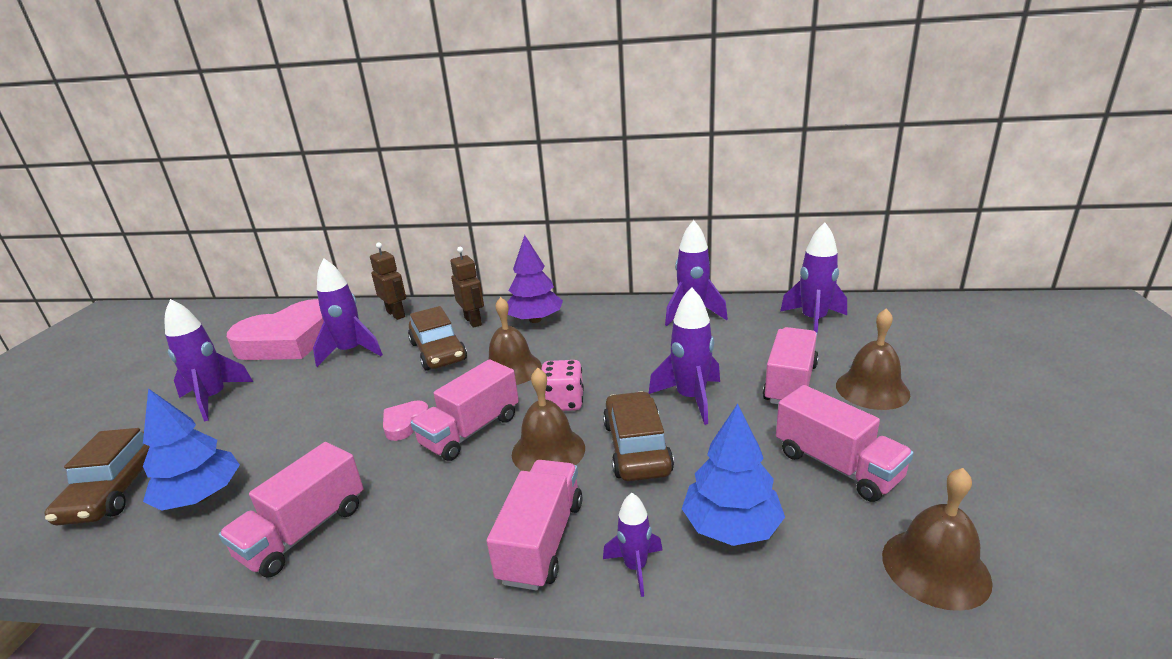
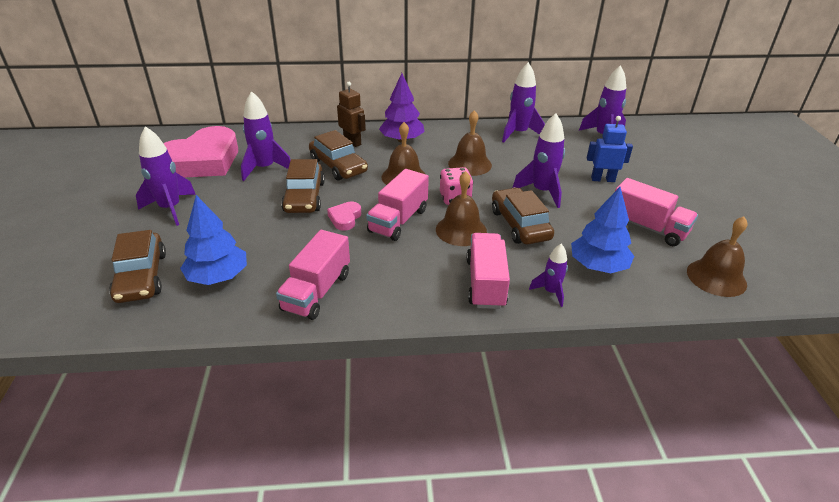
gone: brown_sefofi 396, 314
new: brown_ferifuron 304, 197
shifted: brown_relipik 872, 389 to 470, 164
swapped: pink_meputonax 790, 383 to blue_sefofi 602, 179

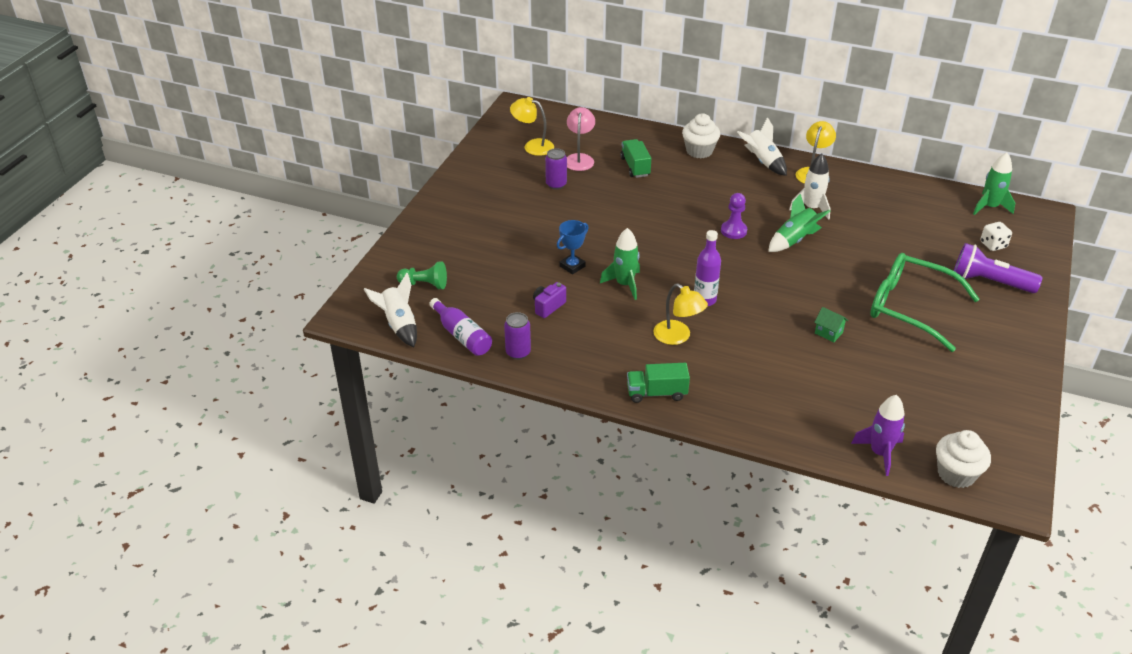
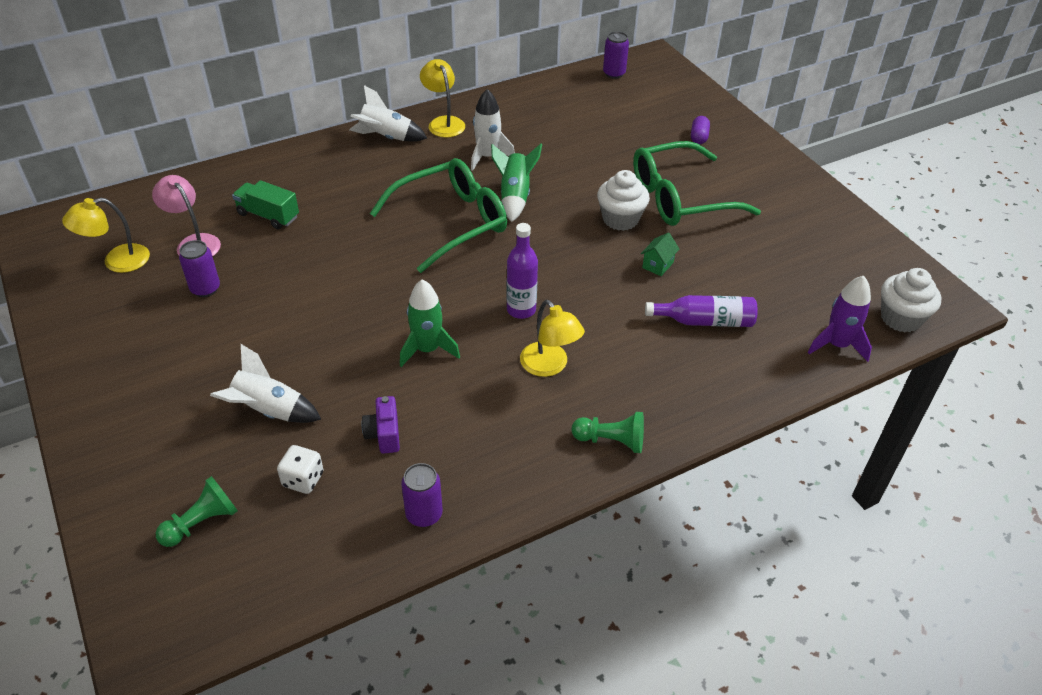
gone: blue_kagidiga 572, 266
shifted: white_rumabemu 399, 325 to 269, 411; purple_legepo 462, 335 to 705, 321; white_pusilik 699, 151 to 620, 219; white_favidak 993, 245 to 303, 479
swapped: green_meputonax 656, 393 to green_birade 611, 441; purple_birade 733, 231 to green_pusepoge 452, 222; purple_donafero 989, 282 to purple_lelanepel 699, 137; green_rumabemu 989, 207 to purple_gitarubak 614, 73
rotated: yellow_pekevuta 678, 337 = 549, 366 60 degrees clockwise; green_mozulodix 828, 333 = 657, 265 45 degrees counterclockwise

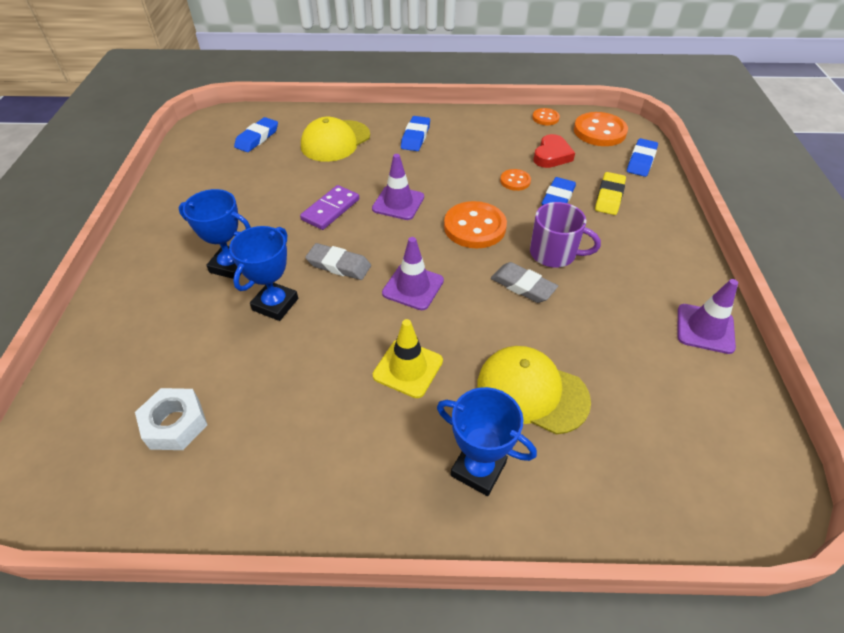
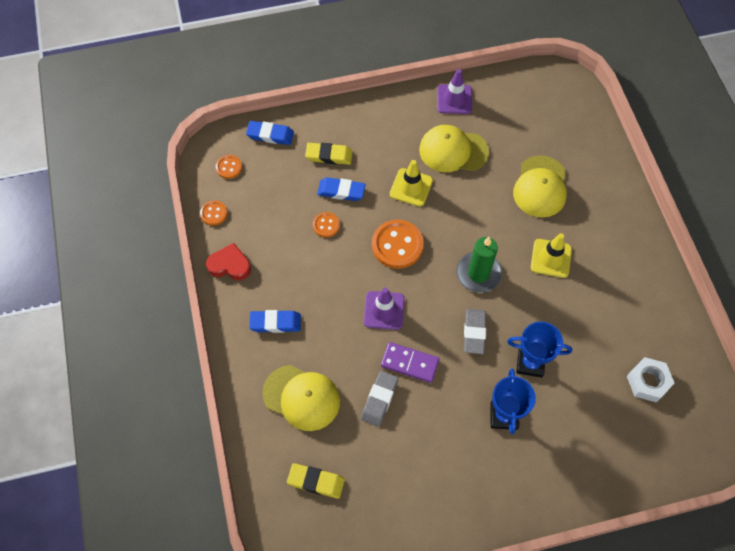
gone: blue_kagidiga 478, 469
new: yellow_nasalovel 453, 151
shifted: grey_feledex 522, 286 to 379, 399; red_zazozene 551, 155 to 230, 265
swapped: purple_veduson 413, 287 to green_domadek 478, 273; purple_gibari 554, 253 to yellow_veduson 411, 187
repainted: blue_feledex 257, 138 to yellow_feledex 316, 481
scaled: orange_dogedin 599, 131 = 229, 167 x0.53

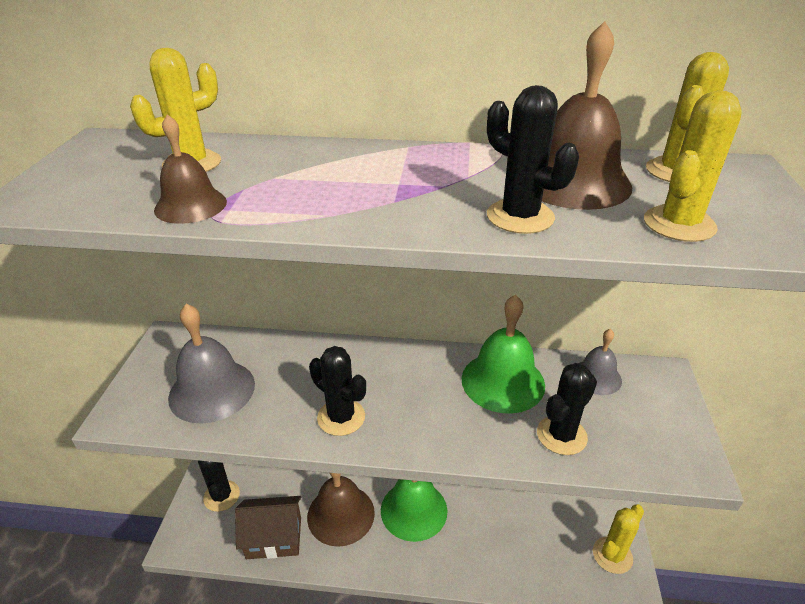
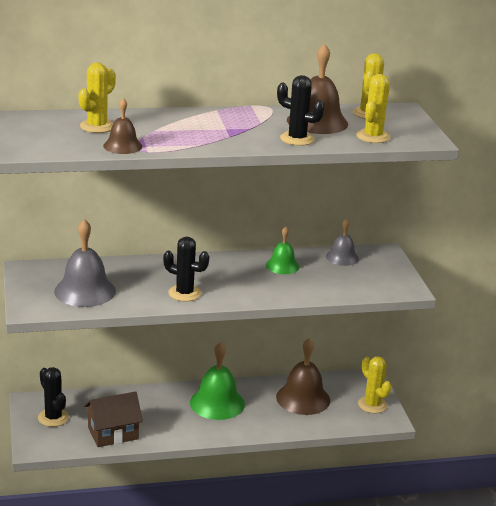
gone: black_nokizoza 561, 435
shifted: brown_relipik 341, 514 to 303, 398
rotated: yellow_nokizoza 612, 555 = 372, 405 60 degrees counterclockwise
scaled: green_relipik 503, 381 = 282, 266 x0.59

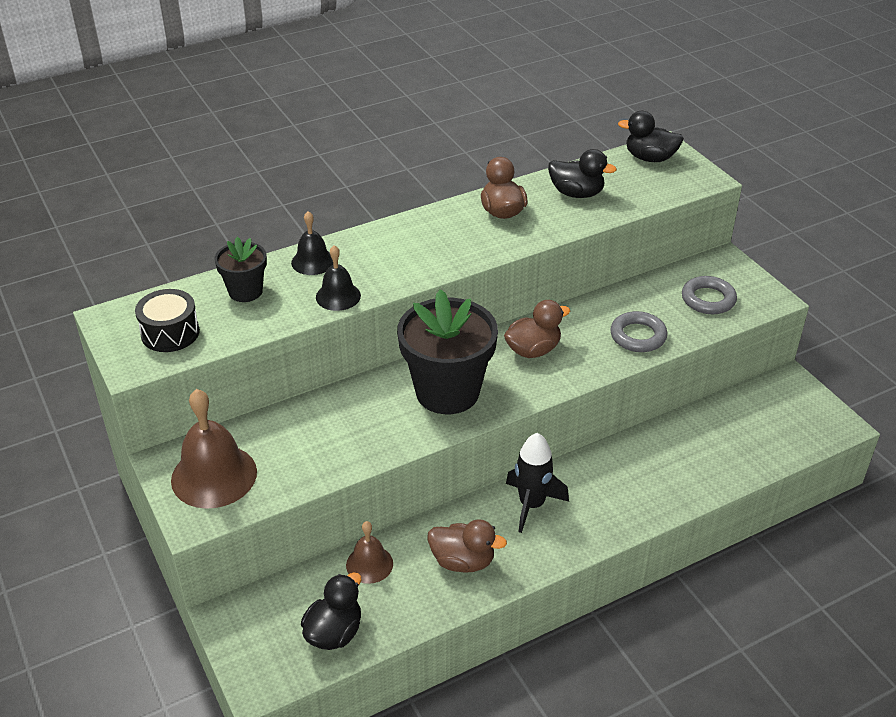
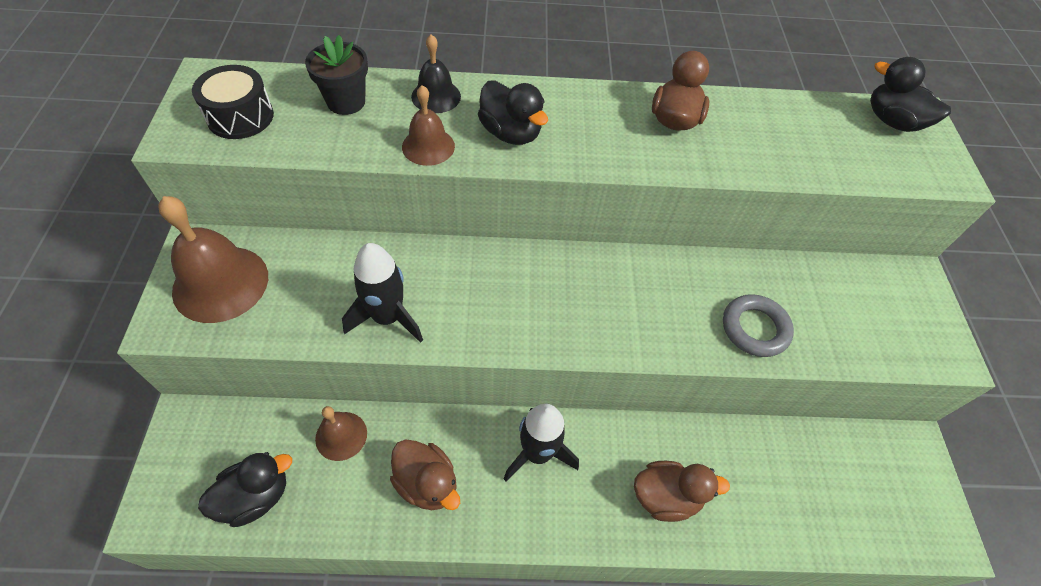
gone: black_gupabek 447, 392; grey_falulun 708, 299
new: black_rumabemu 387, 317
shifted: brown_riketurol 533, 350 to 666, 497; black_riketurol 576, 193 to 510, 133
repainted: black_relipik 338, 296 to brown_relipik 428, 146

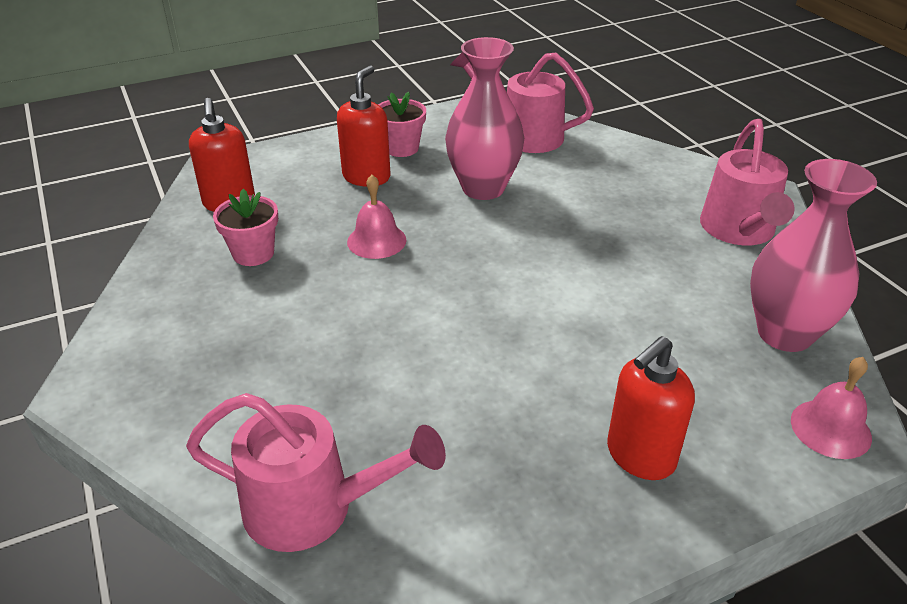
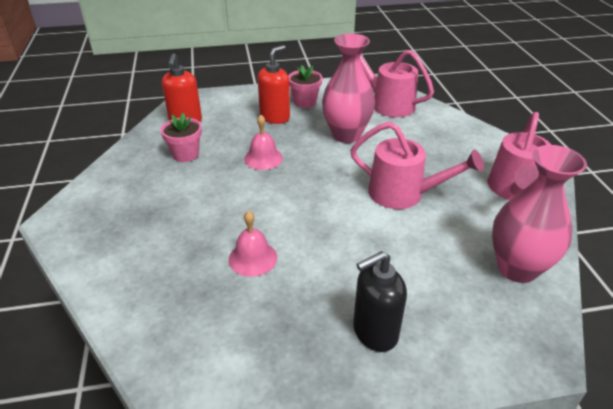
shifted: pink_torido 314, 508 to 404, 194; pink_relipik 830, 428 to 253, 258
repainted: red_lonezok 640, 456 to black_lonezok 374, 332

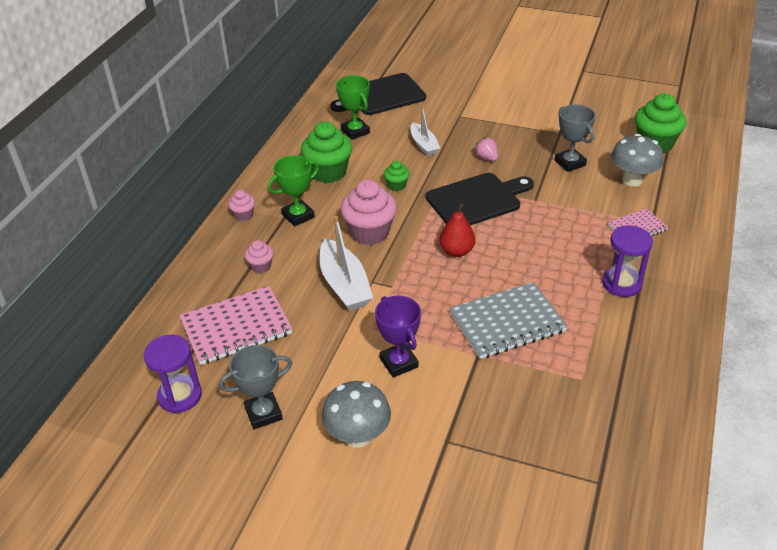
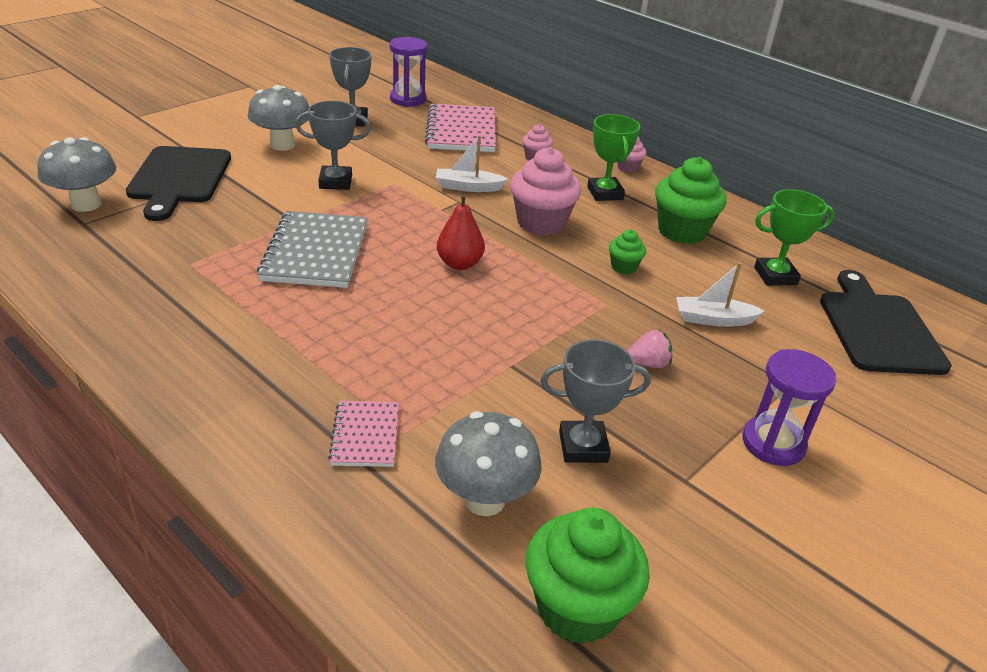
new: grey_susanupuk 86, 204
shifted: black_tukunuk 477, 200 to 179, 178; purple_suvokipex 621, 283 to 773, 443
repainted: purple_kagidiga 399, 363 to grey_kagidiga 335, 182
scaled: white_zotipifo 344, 285 = 468, 187 x0.63

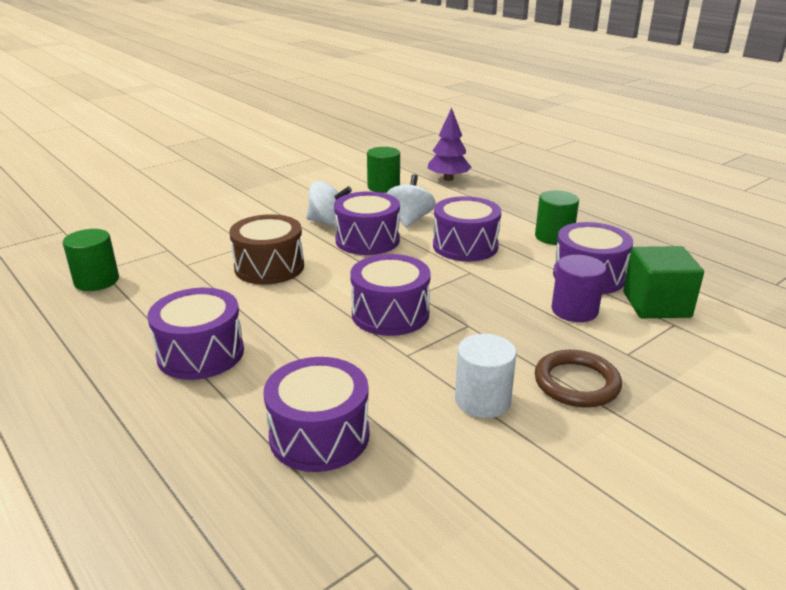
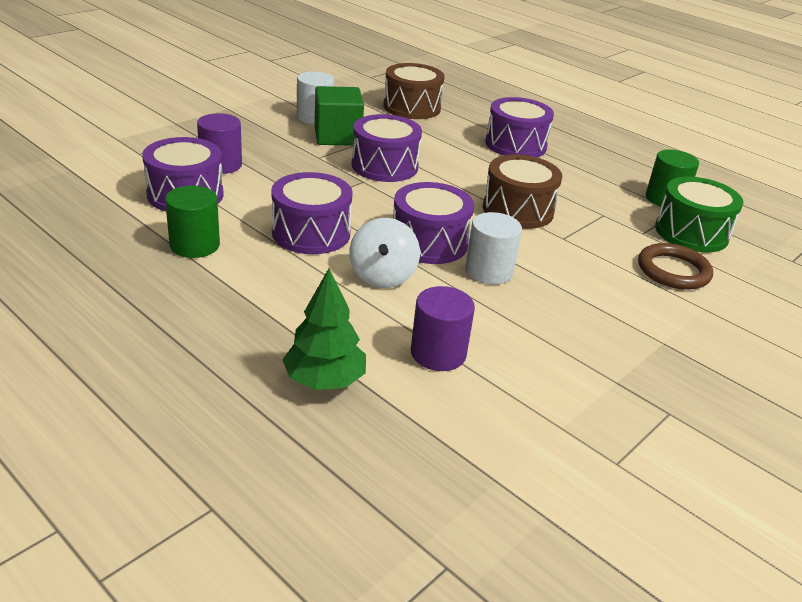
new: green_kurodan 691, 233
shifted: brown_falulun 576, 383 to 673, 271; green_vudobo 656, 304 to 337, 136
swapped: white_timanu 329, 223 to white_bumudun 489, 271
repainted: purple_kurodan 319, 435 to brown_kurodan 412, 107; green_bumudun 383, 187 to purple_bumudun 438, 353; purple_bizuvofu 448, 179 to green_bizuvofu 324, 380

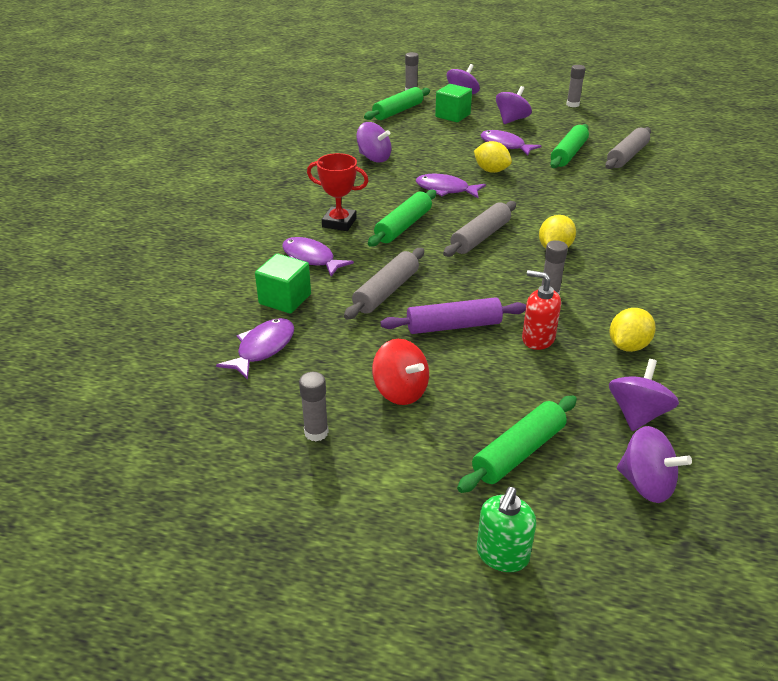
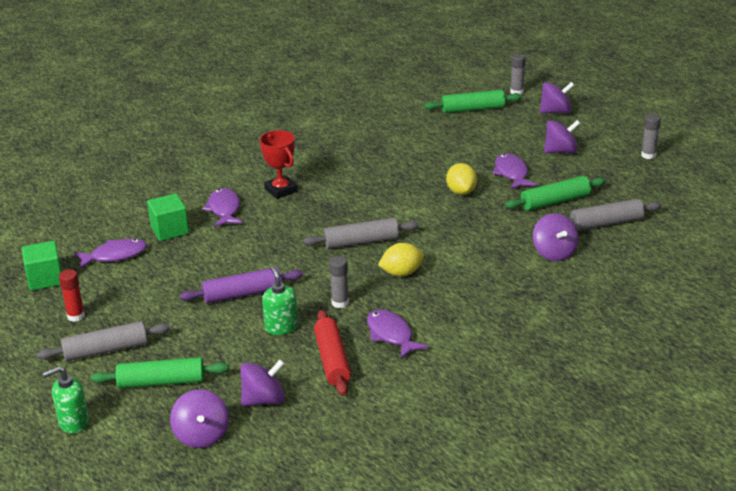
gone: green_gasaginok 403, 226; red_timanu 400, 391
shifted: grey_gasaginok 386, 292 to 106, 350; purple_timanu 374, 158 to 554, 253; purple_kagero 445, 189 to 391, 335; green_vudobo 452, 115 to 45, 279
swapped: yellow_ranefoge 628, 346 to red_gasaginok 332, 360
repainted: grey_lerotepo 316, 432 to red_lerotepo 76, 316; red_lonezok 537, 339 to green_lonezok 281, 327
rotated: purple_gasaginok 453, 326 = 242, 294 45 degrees counterclockwise

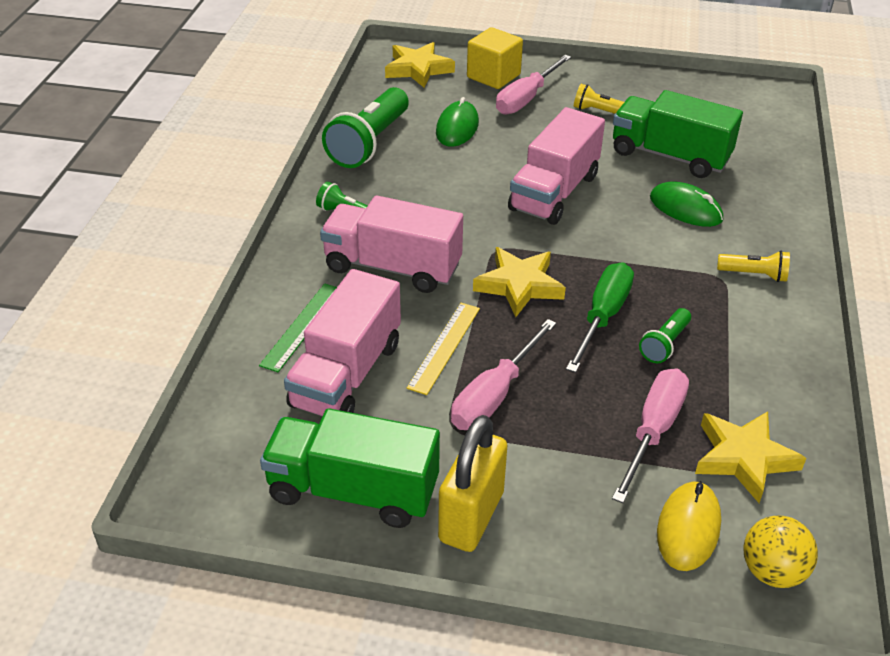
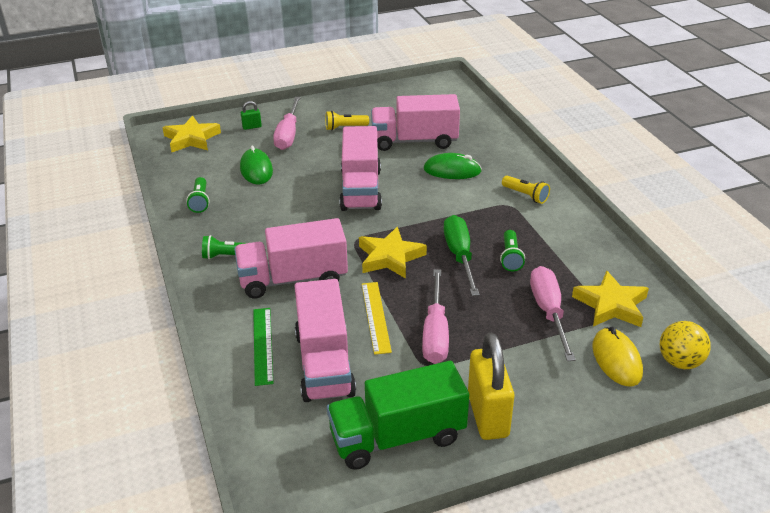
swapped: yellow_vudobo 493, 76 to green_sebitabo 252, 127
repainted: green_meputonax 669, 156 to pink_meputonax 414, 141
rotated: yellow_donafero 754, 275 = 525, 195 60 degrees clockwise
scaled: green_donafero 369, 143 = 200, 201 x0.50

